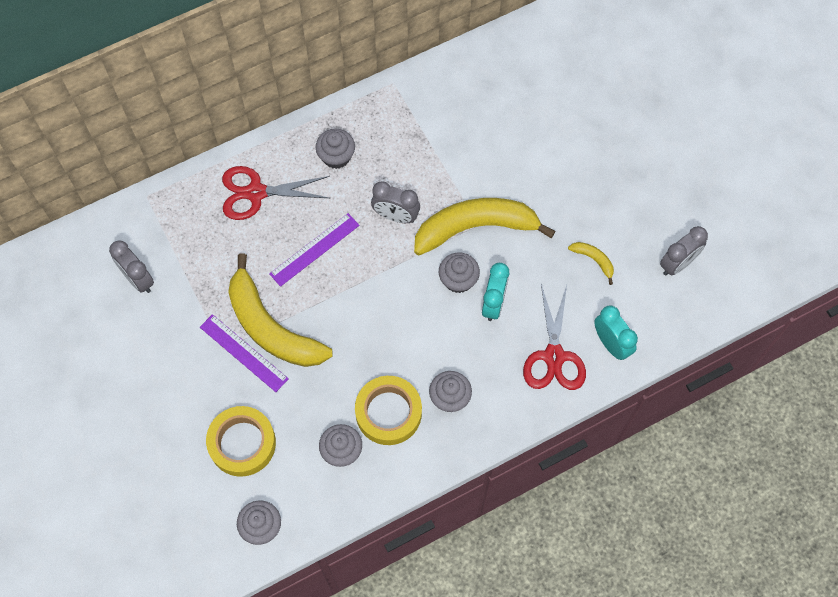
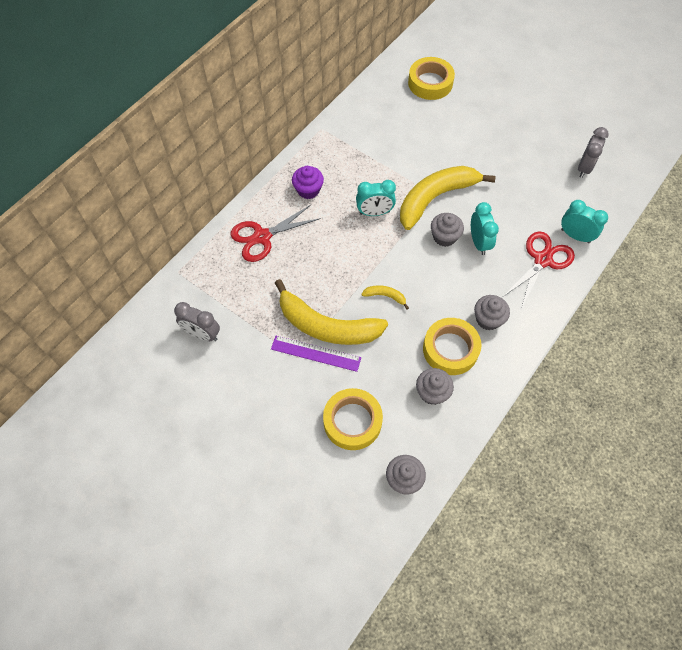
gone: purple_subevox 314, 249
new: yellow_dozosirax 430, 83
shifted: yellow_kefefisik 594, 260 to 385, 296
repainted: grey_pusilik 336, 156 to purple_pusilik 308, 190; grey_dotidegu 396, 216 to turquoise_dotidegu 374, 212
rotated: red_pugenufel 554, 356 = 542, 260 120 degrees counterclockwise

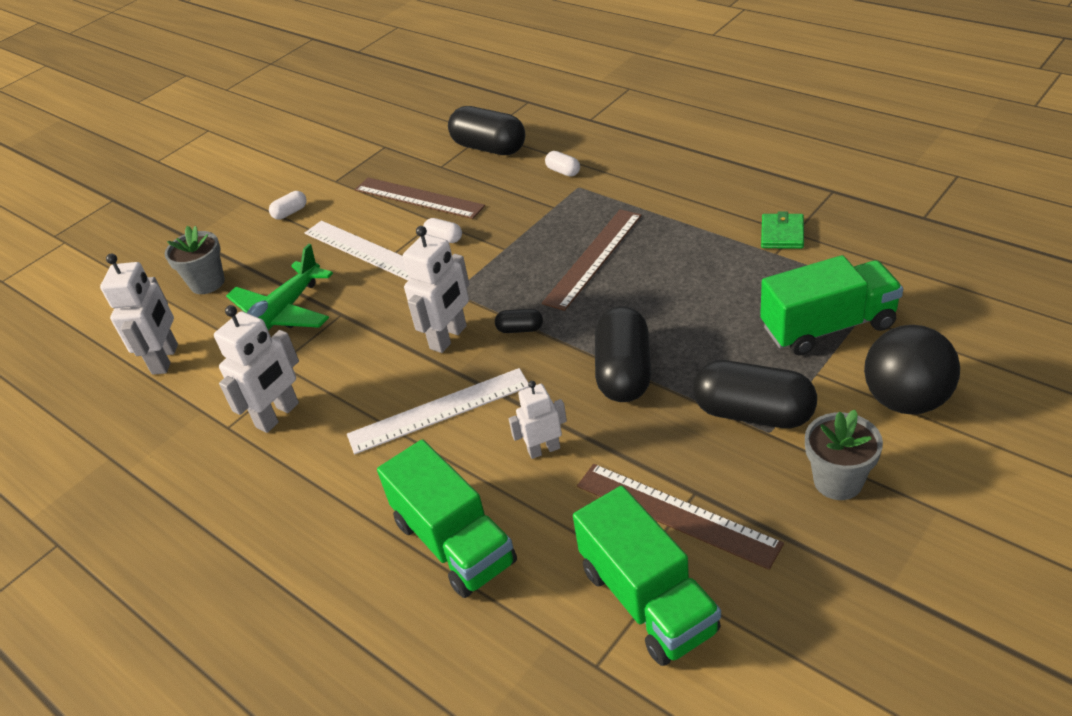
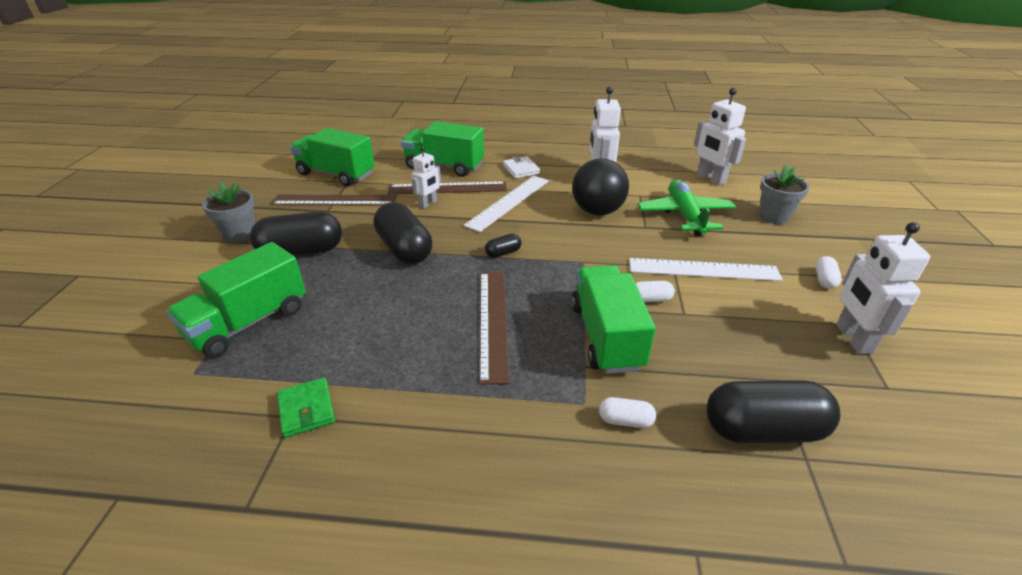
new: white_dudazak 521, 169; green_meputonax 606, 336
shifted: brown_subevox 418, 198 to 447, 188; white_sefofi 449, 337 to 853, 338; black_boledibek 905, 400 to 597, 211

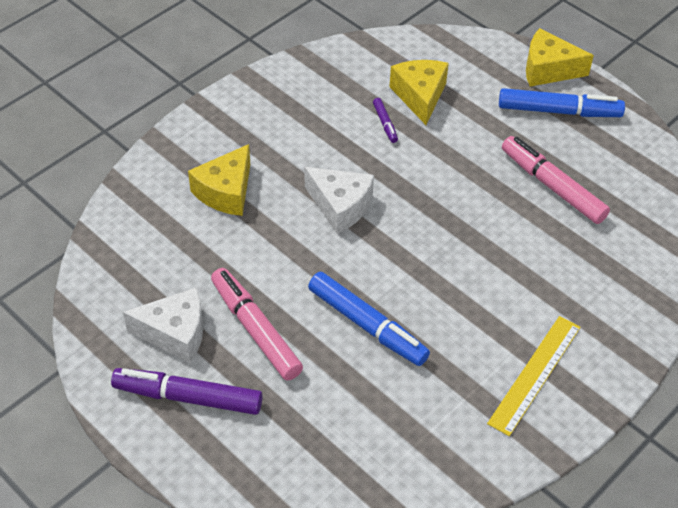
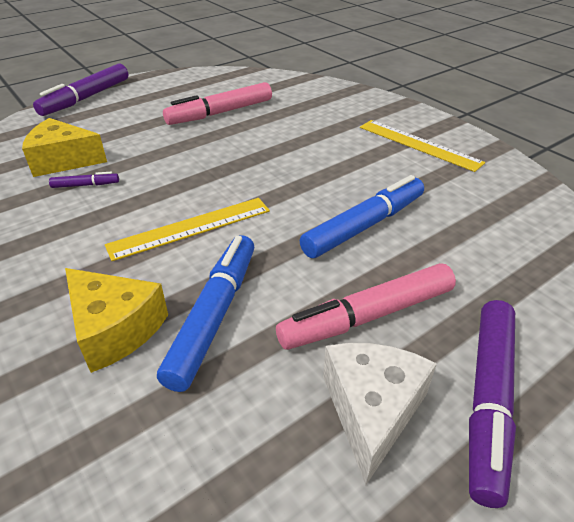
shifted: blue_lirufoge 559, 111 to 214, 315
swapped: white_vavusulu 340, 206 to yellow_subevox 190, 227; yellow_vavusulu 548, 69 to purple_lirufoge 86, 98

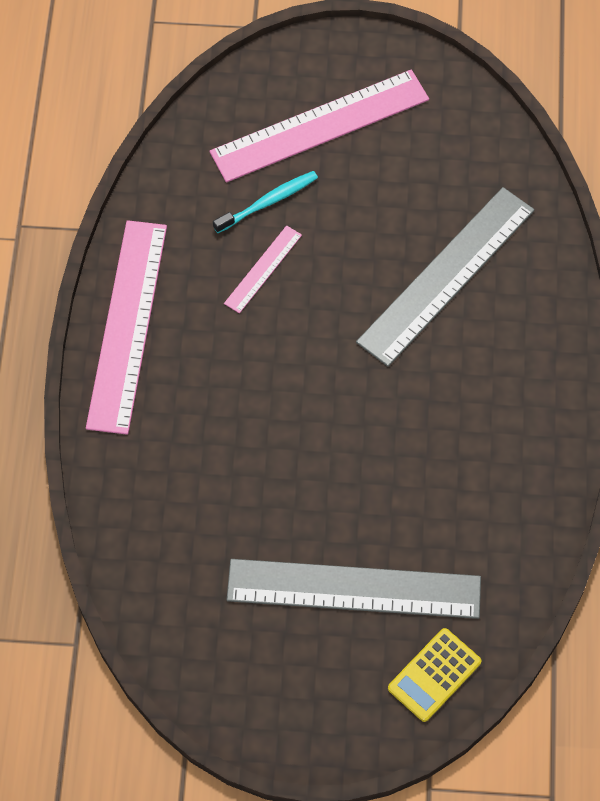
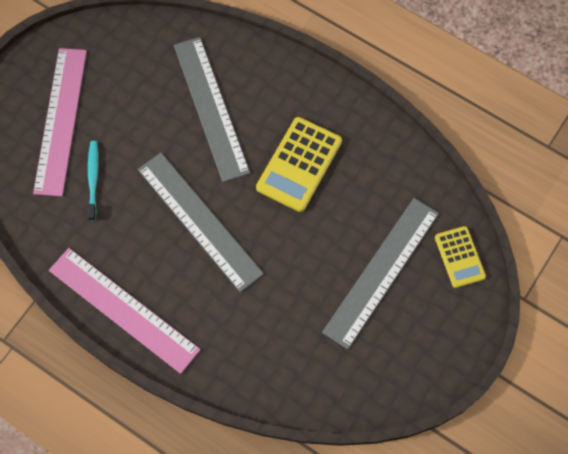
gone: pink_subevox 263, 269
new: grey_subevox 199, 221; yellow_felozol 299, 164

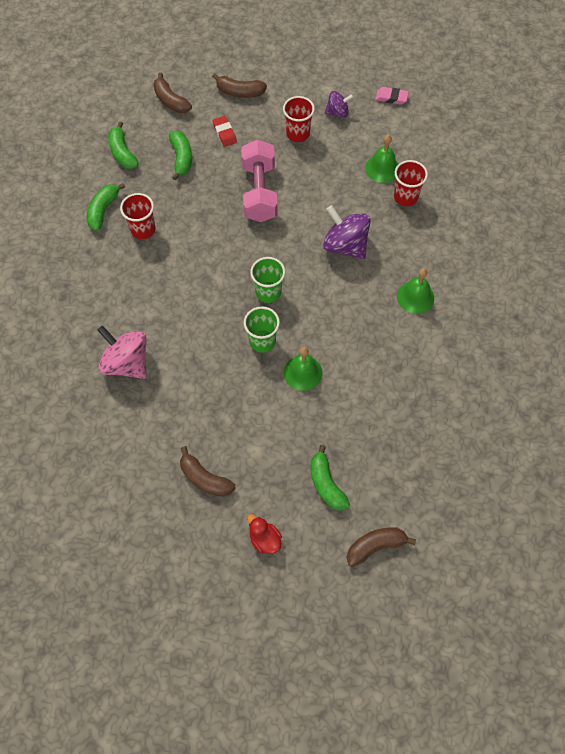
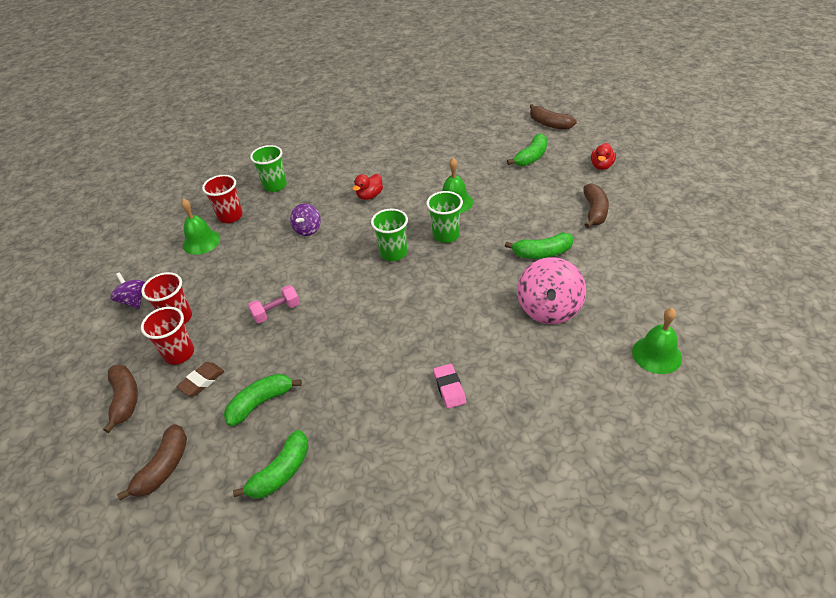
new: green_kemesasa 275, 185; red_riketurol 369, 196
shifted: green_kefefisik 103, 210 to 542, 253; red_kemesasa 143, 229 to 179, 353; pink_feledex 391, 98 to 449, 388; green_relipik 415, 297 to 656, 354
repainted: red_feledex 224, 133 to brown_feledex 202, 381
scaled: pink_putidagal 259, 192 = 276, 311 x0.51; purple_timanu 345, 245 = 308, 229 x0.58

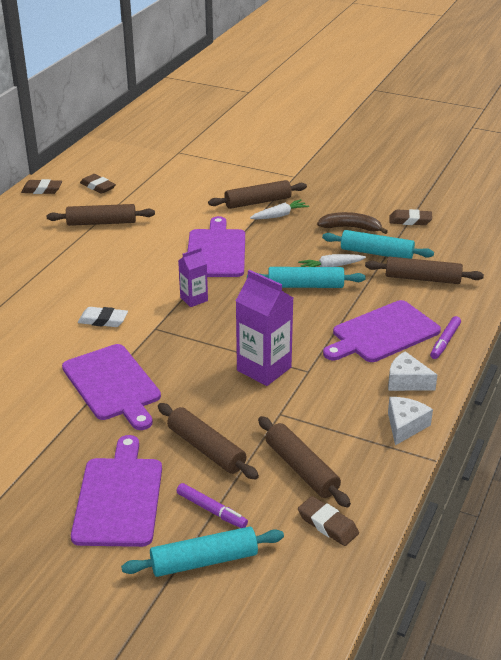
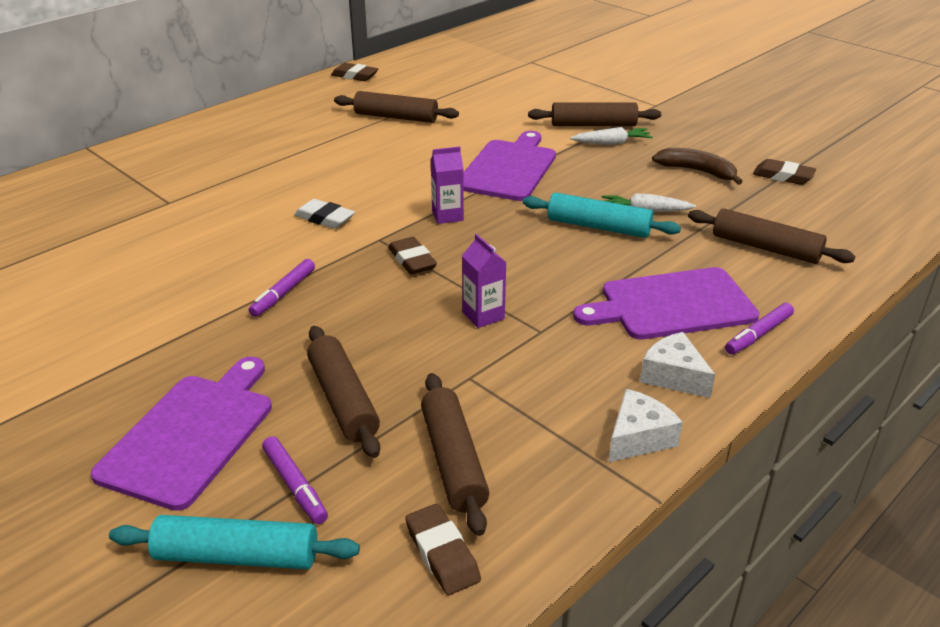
gone: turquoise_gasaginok 376, 253
shifted: brown_feledex 98, 187 to 412, 260
swapped: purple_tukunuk 113, 385 to purple_lirufoge 283, 293
scaled: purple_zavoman 264, 369 = 483, 315 x0.57

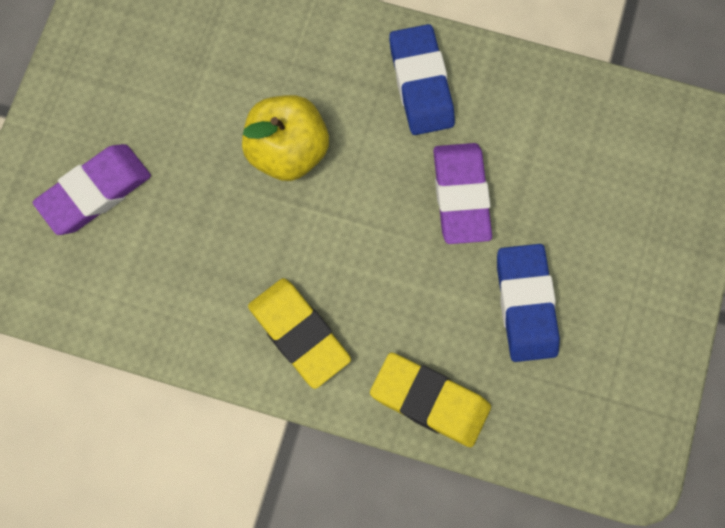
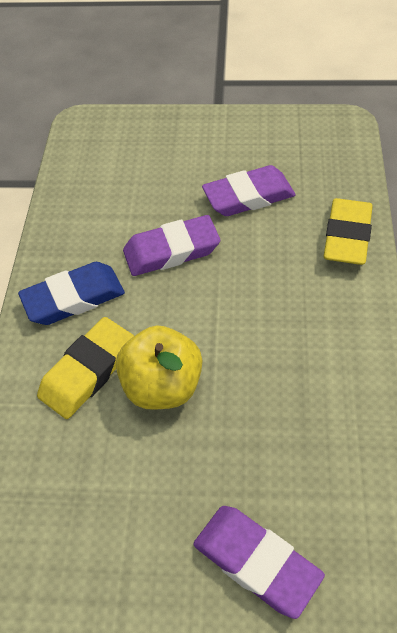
shifted: yellow_feledex 299, 334 to 88, 371
repainted: blue_feledex 526, 304 to purple_feledex 248, 196

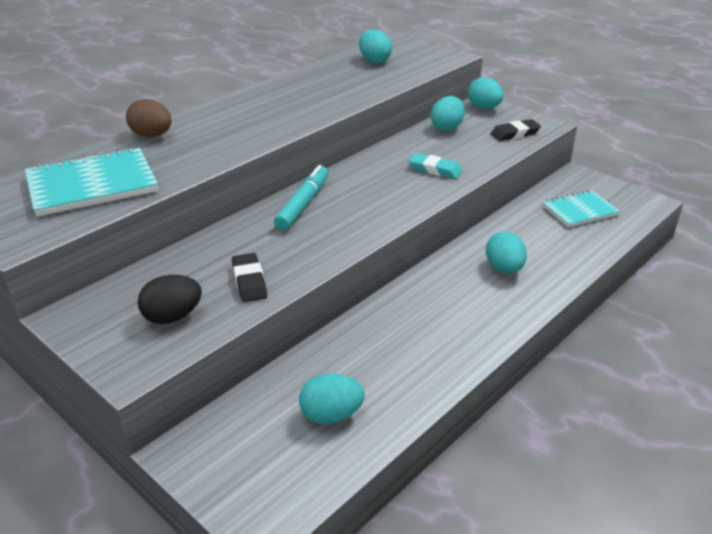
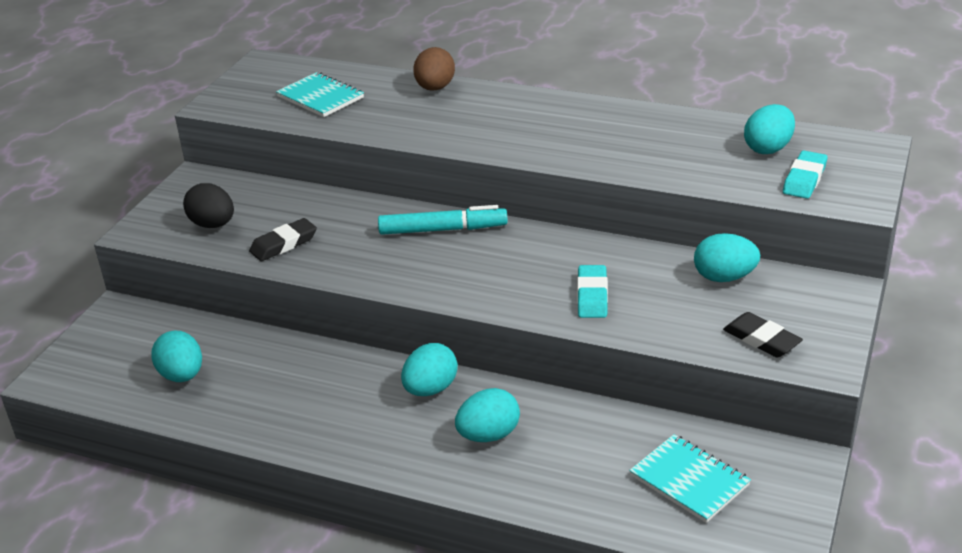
new: turquoise_feledex 804, 179
shifted: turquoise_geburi 484, 108 to 430, 389
scaled: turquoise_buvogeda 92, 185 = 320, 97 x0.64

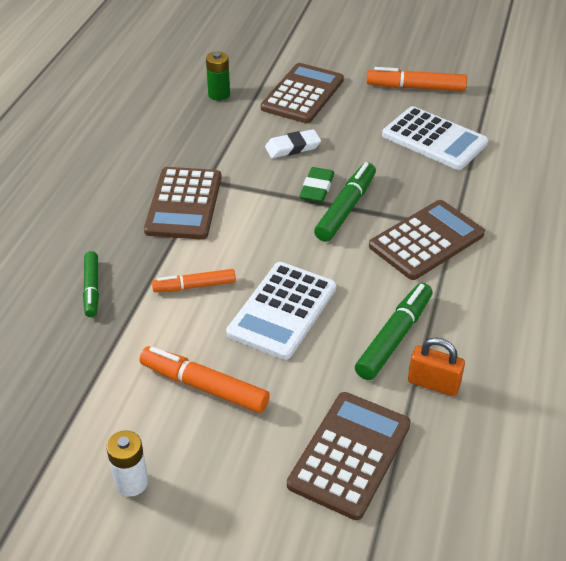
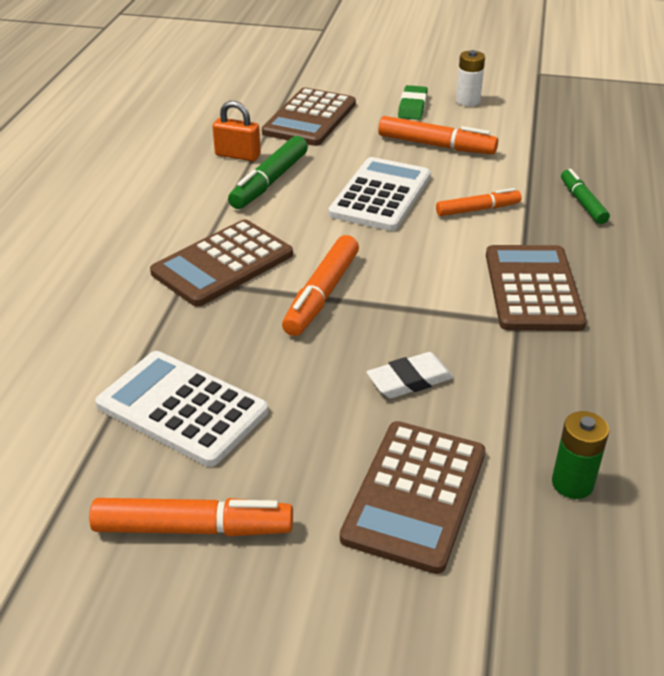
shifted: green_feledex 317, 188 to 412, 106
repainted: green_lirufoge 346, 208 to orange_lirufoge 321, 295

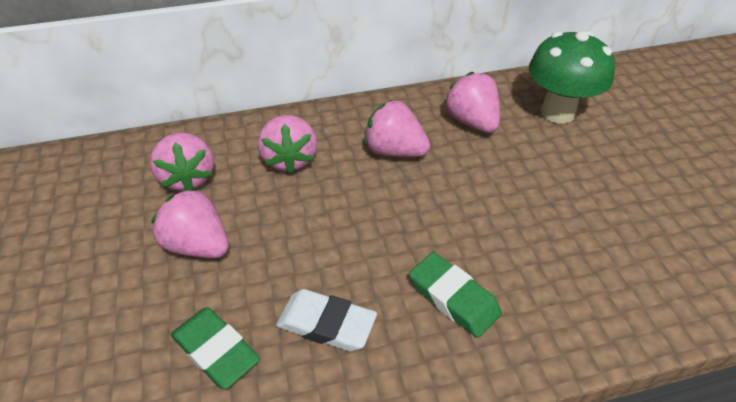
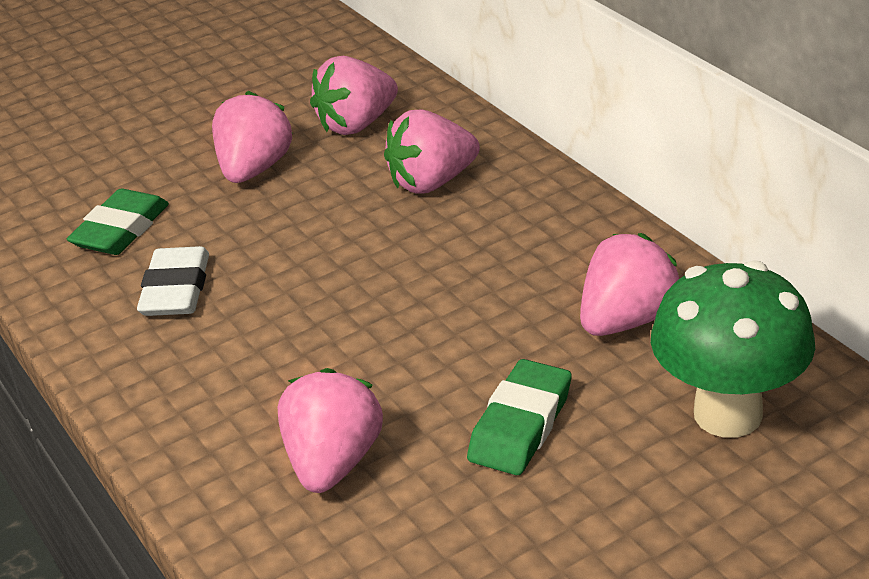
shifted: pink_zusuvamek 394, 151 to 333, 462; green_feledex 453, 298 to 520, 425

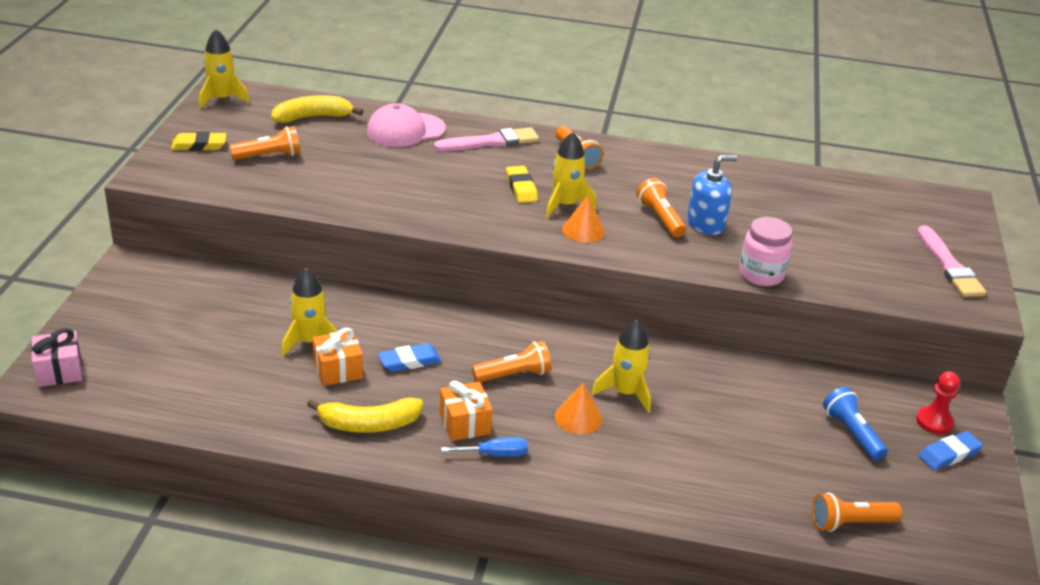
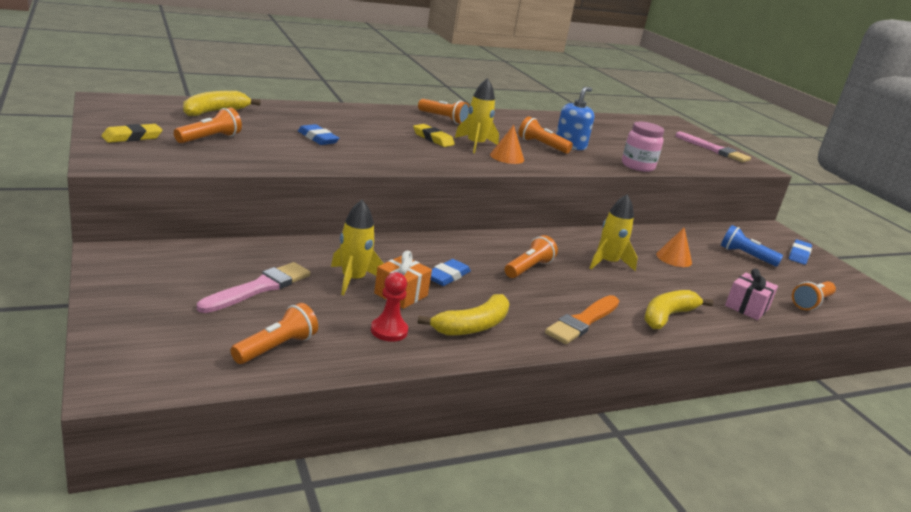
gone: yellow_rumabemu 222, 99; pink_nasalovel 405, 130; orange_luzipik 465, 423
new: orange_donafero 276, 347; blue_feledex 318, 138; yellow_kefefisik 667, 316
shifted: pink_luzipik 59, 371 to 746, 307; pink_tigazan 491, 142 to 259, 288; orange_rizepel 578, 418 to 674, 258; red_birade 934, 422 to 389, 331
swapped: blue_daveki 495, 454 to orange_tigazan 583, 321

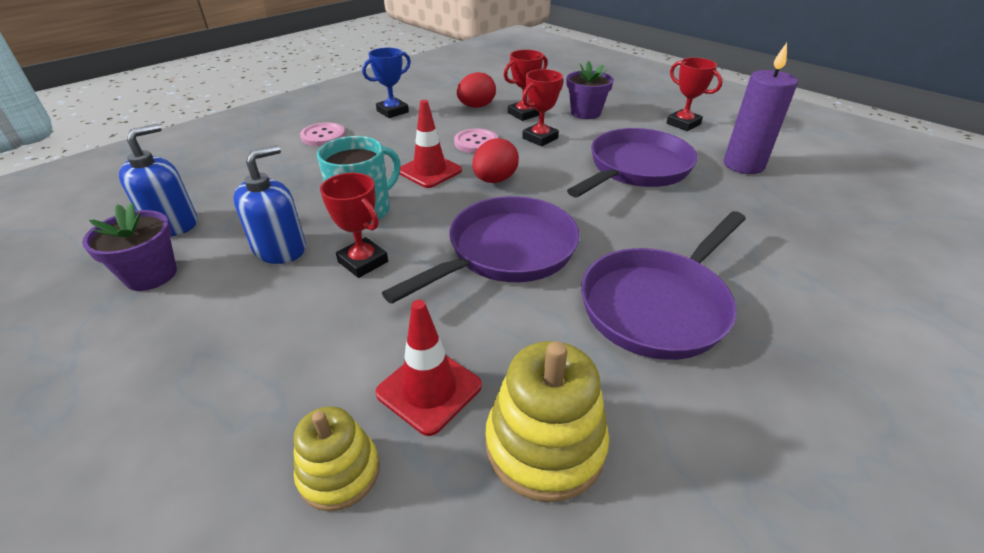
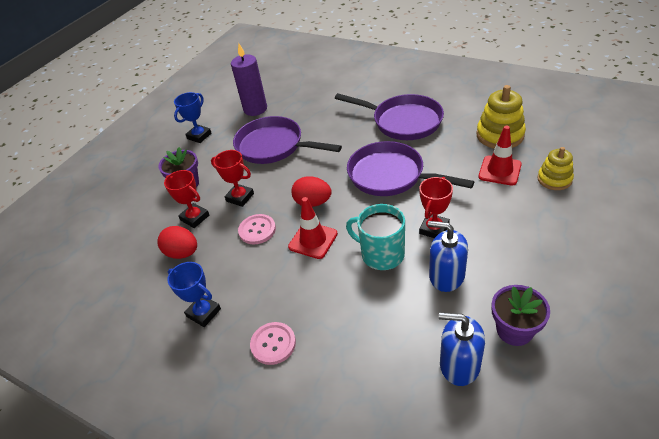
repainted: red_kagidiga 683, 124 to blue_kagidiga 199, 136

